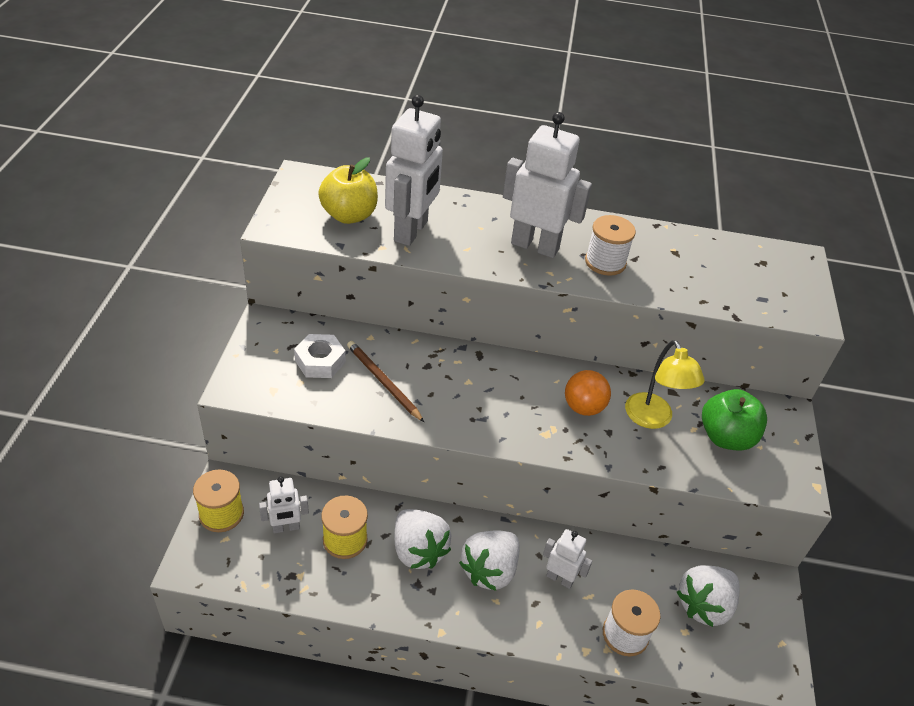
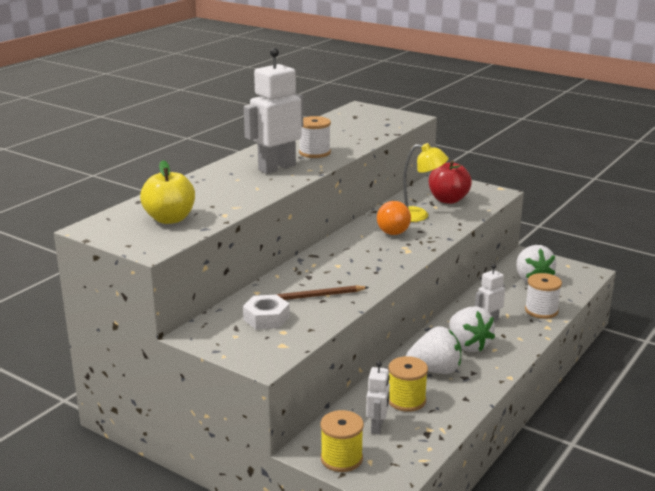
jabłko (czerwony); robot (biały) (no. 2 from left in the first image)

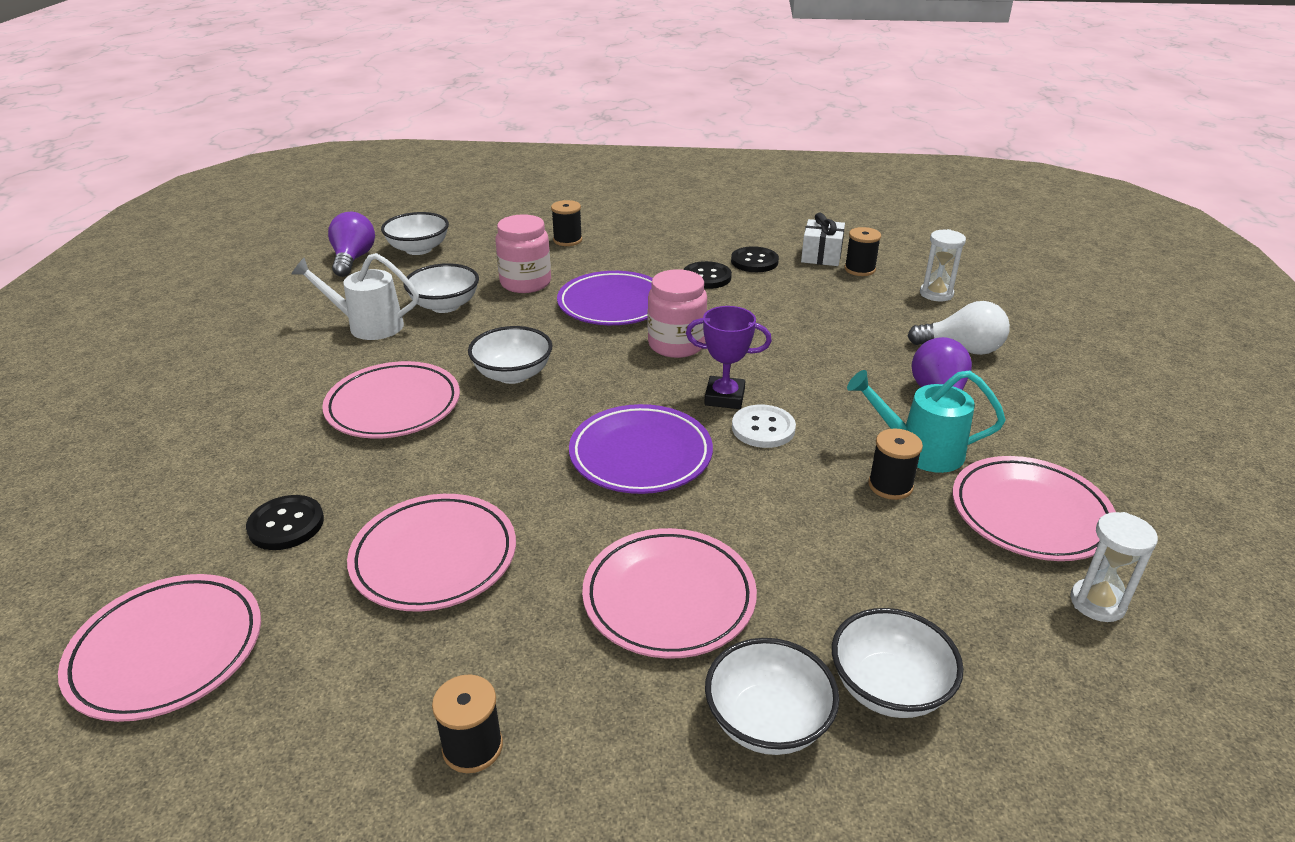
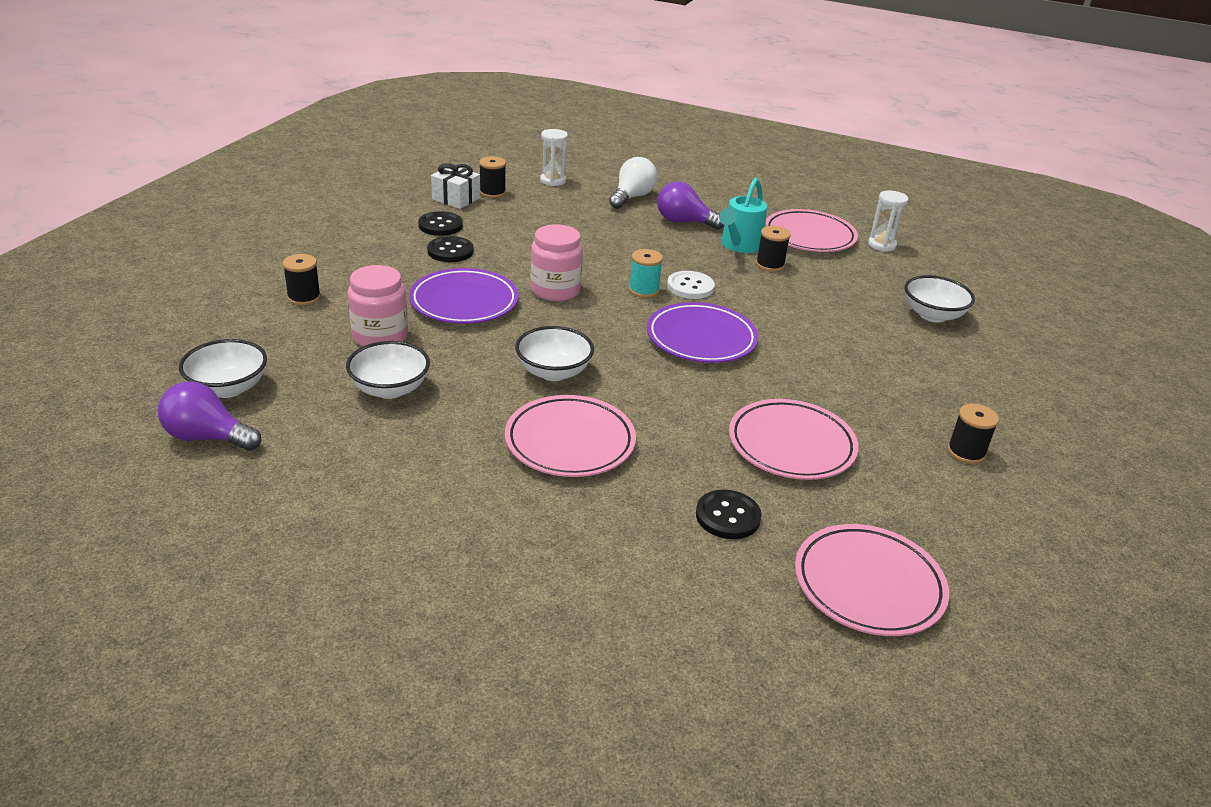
szpulka (turkusowy); konewka (biały); talerz (różowy) (no. 4 from left in the first image); miska (biały) (no. 4 from left in the first image)

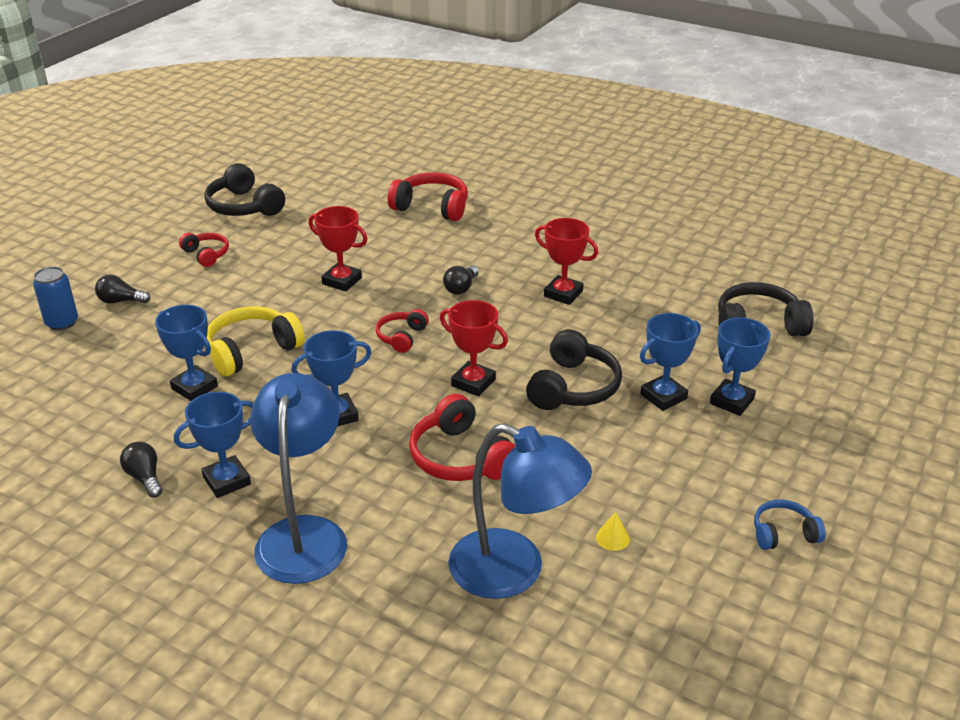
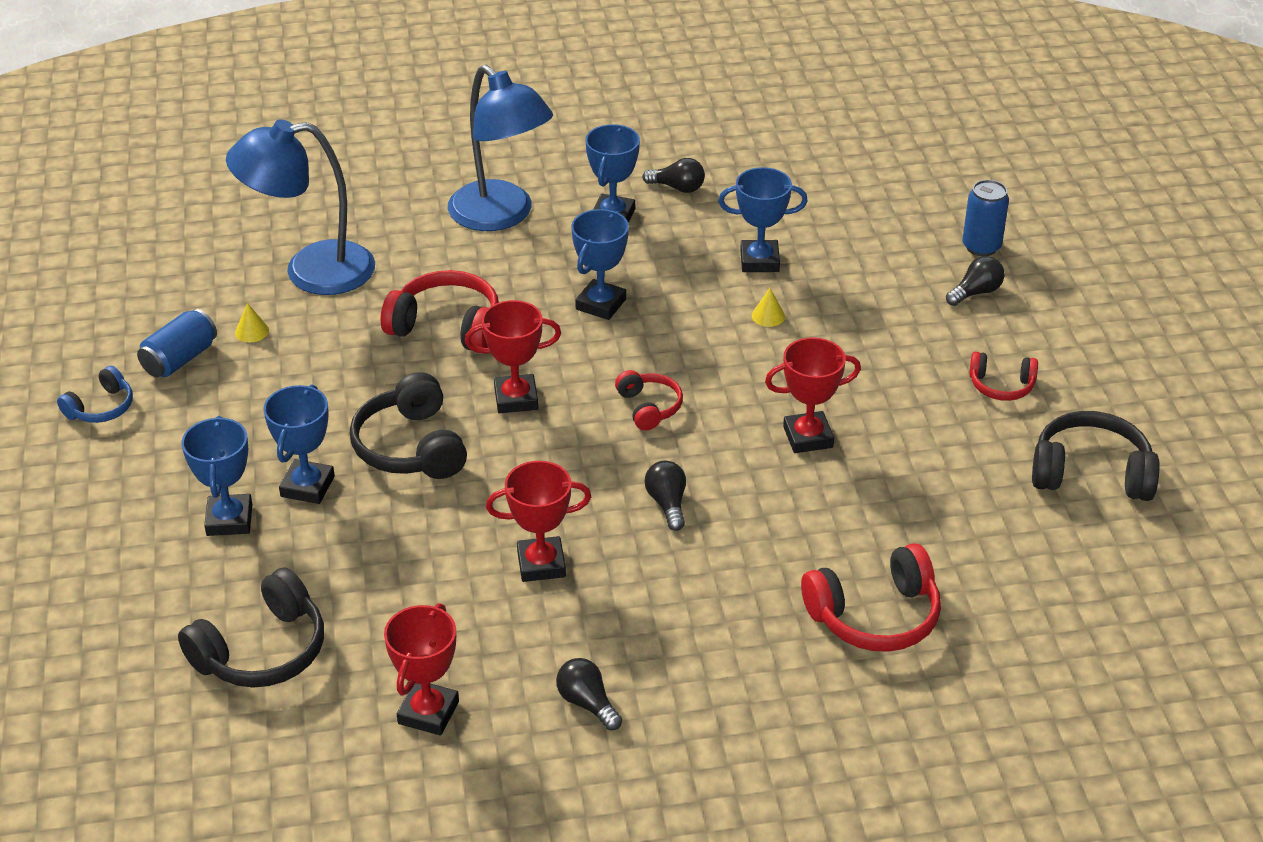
puszka (niebieski) (no. 1 from left); puchar (czerwony) (no. 1 from left); żarówka (czarny) (no. 1 from left); stożek (żółty) (no. 2 from left)

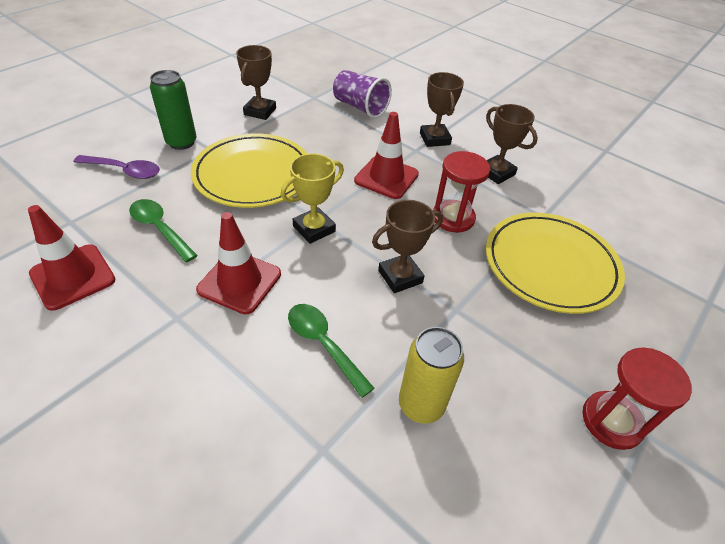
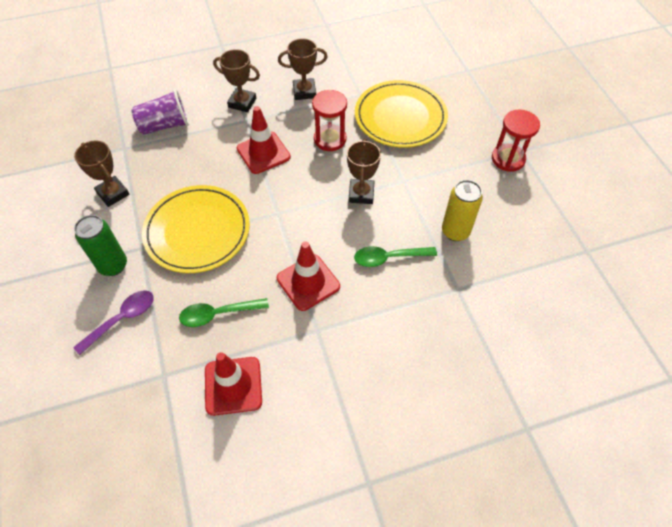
puchar (żółty)

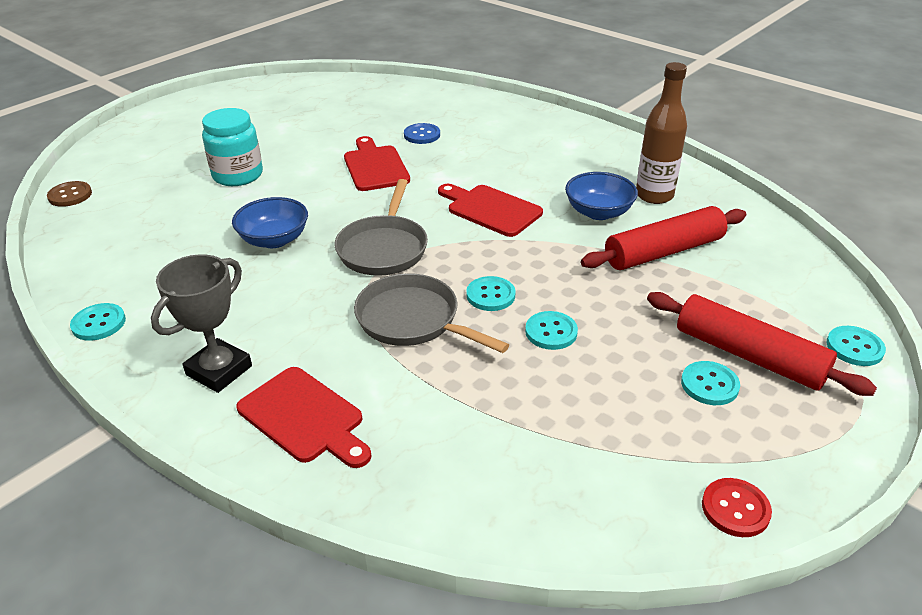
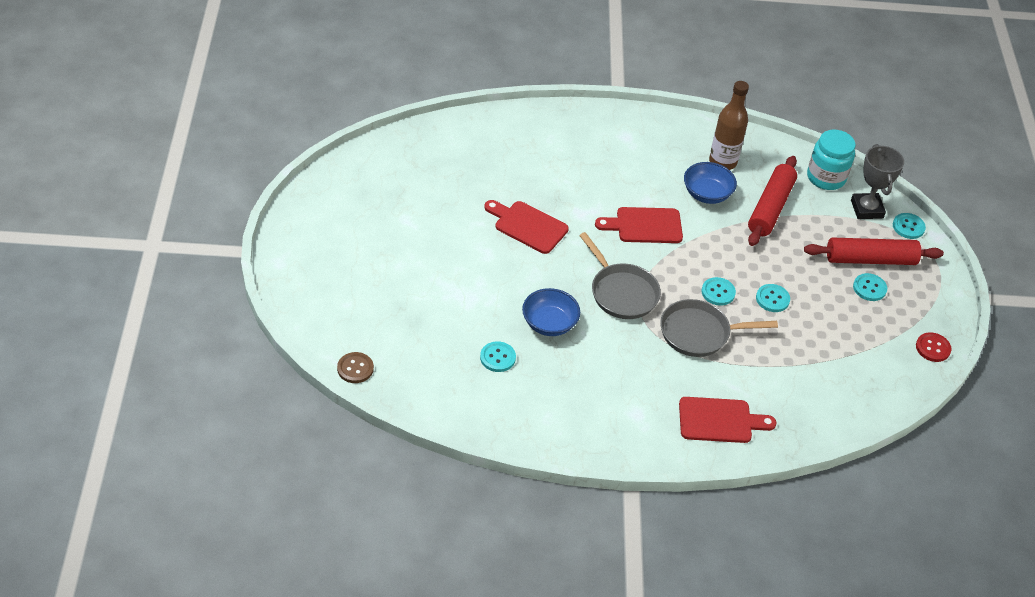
guzik (turkusowy) (no. 1 from left); słoik (turkusowy); puchar (szary); guzik (niebieski)

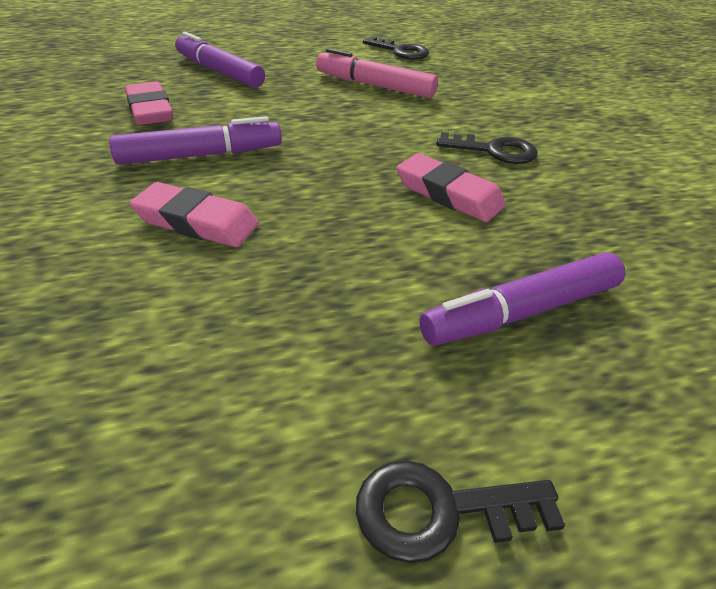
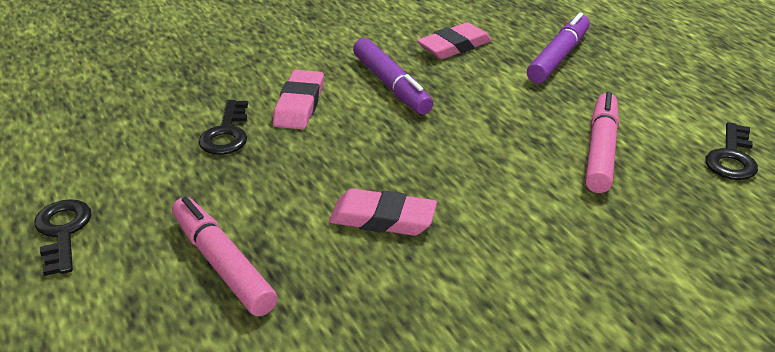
flamaster (różowy) (no. 1 from left); klucz (czarny) (no. 2 from left); gumka do mazania (różowy) (no. 2 from left)

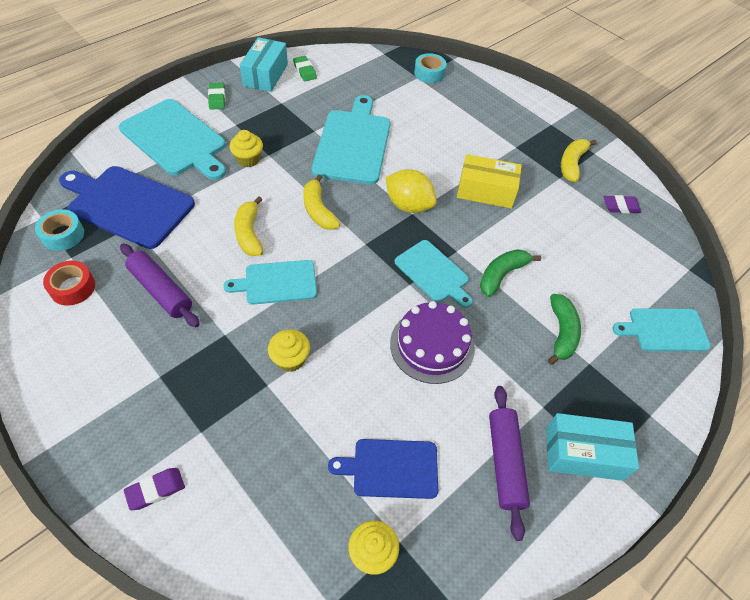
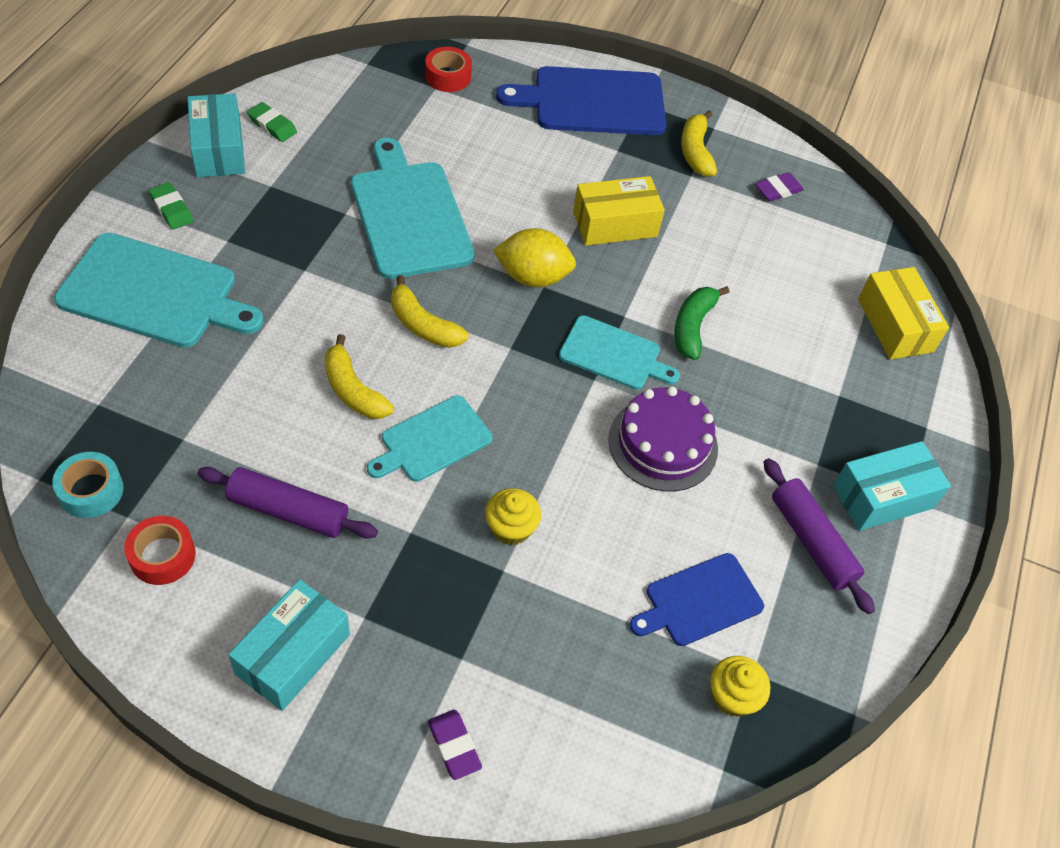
pudełko (turkusowy) (no. 2 from left); taśma klejąca (czerwony) (no. 2 from left); gumka do mazania (fioletowy) (no. 1 from left); deska do krojenia (niebieski) (no. 1 from left); pudełko (żółty) (no. 2 from left); muffinka (żółty) (no. 1 from left in the first image); banan (zielony) (no. 2 from left in the first image)

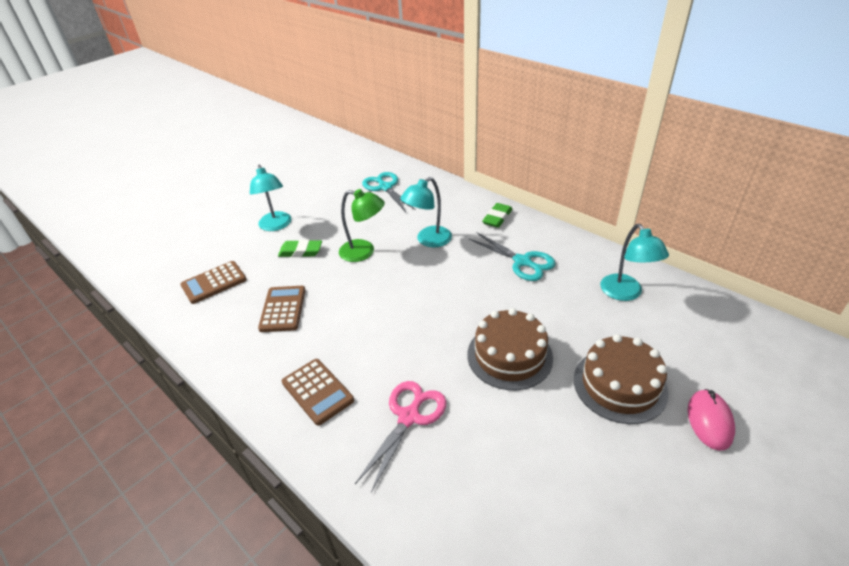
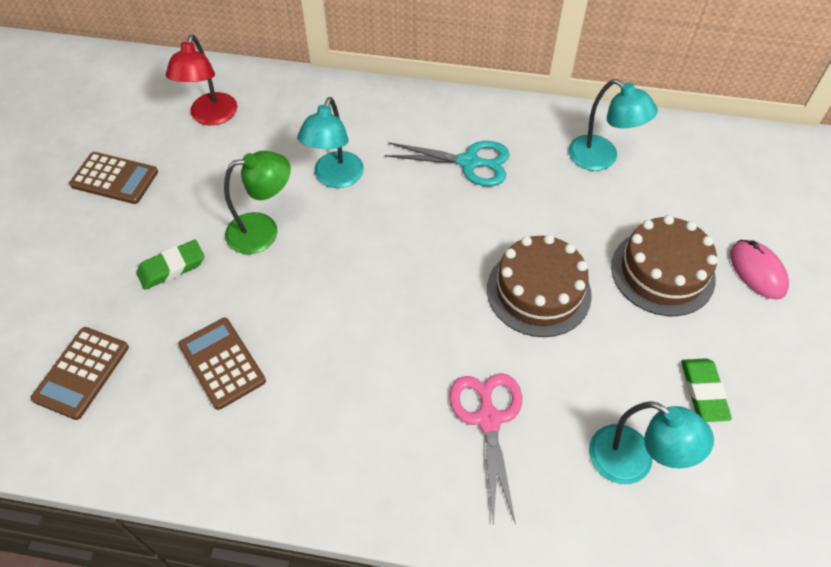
kalkulator (brązowy) (no. 2 from left); lampka (czerwony); lampka (turkusowy) (no. 3 from left); gumka do mazania (zielony) (no. 2 from left)

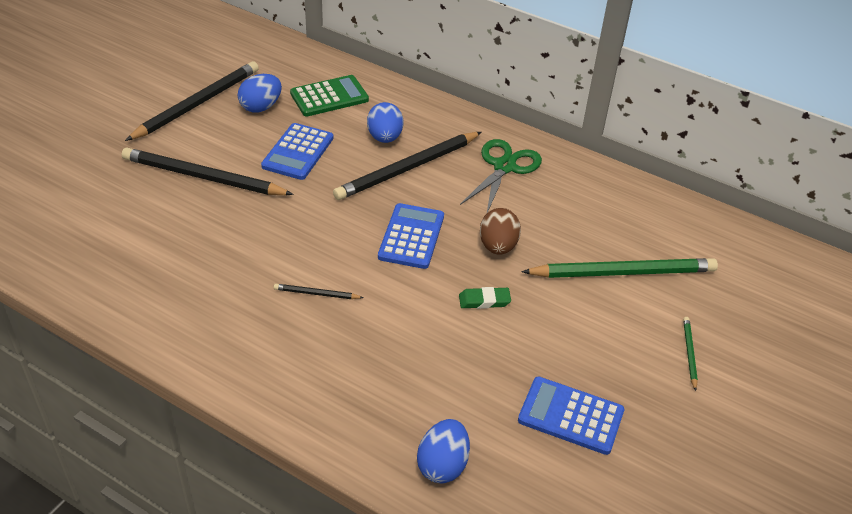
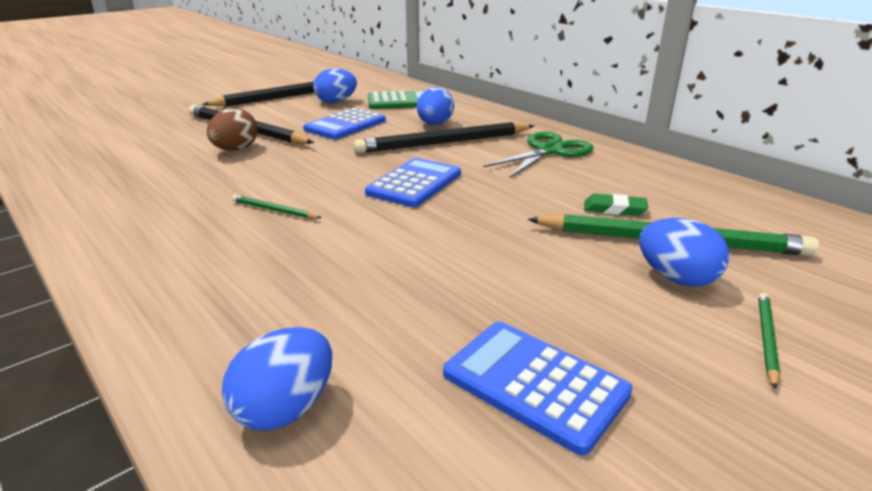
jajko (brązowy); ołówek (zielony) (no. 1 from left); gumka do mazania (zielony); jajko (niebieski) (no. 4 from left)

